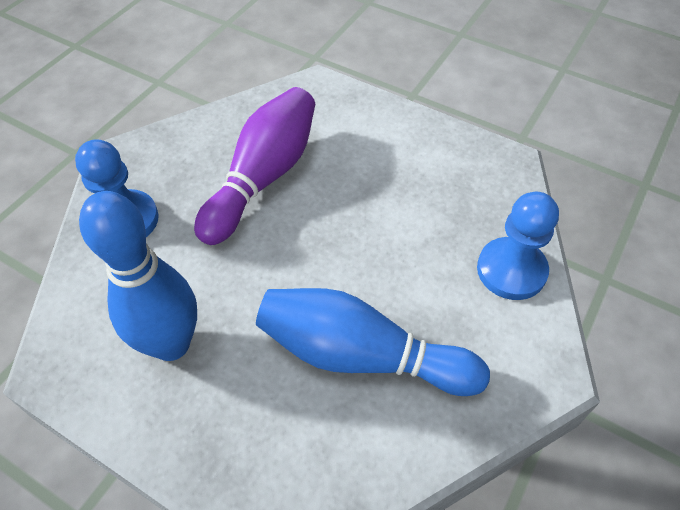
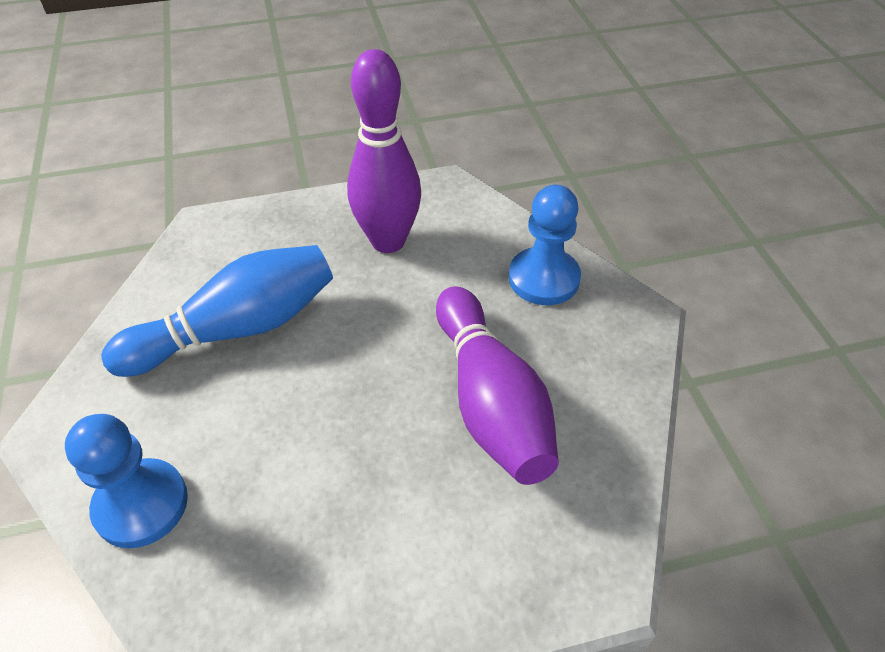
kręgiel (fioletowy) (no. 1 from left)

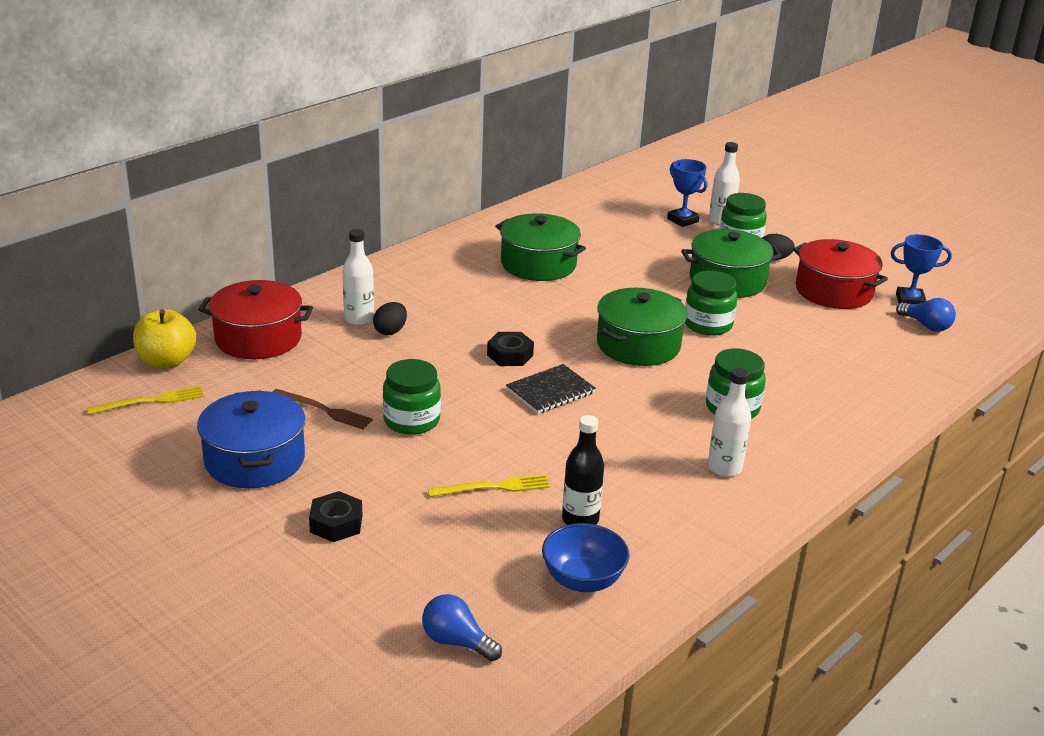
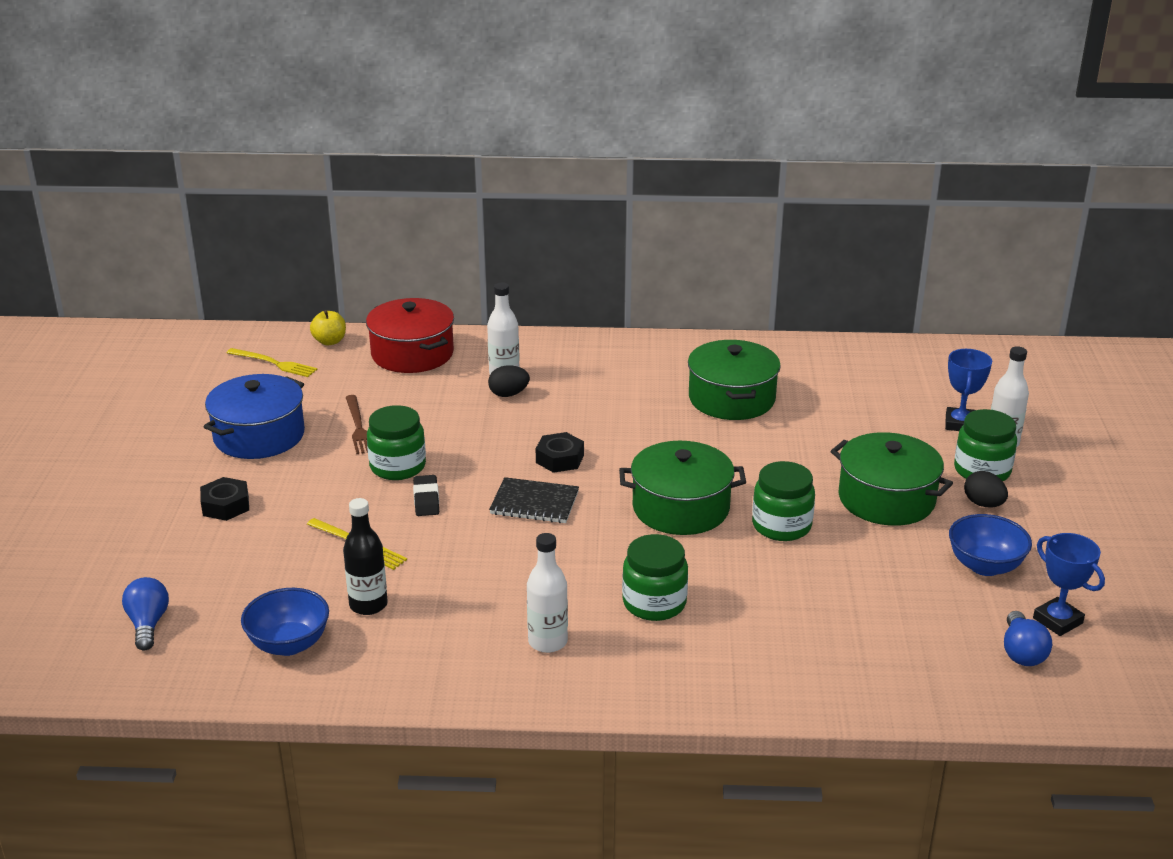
jabłko (żółty); gumka do mazania (czarny); miska (niebieski) (no. 2 from left)

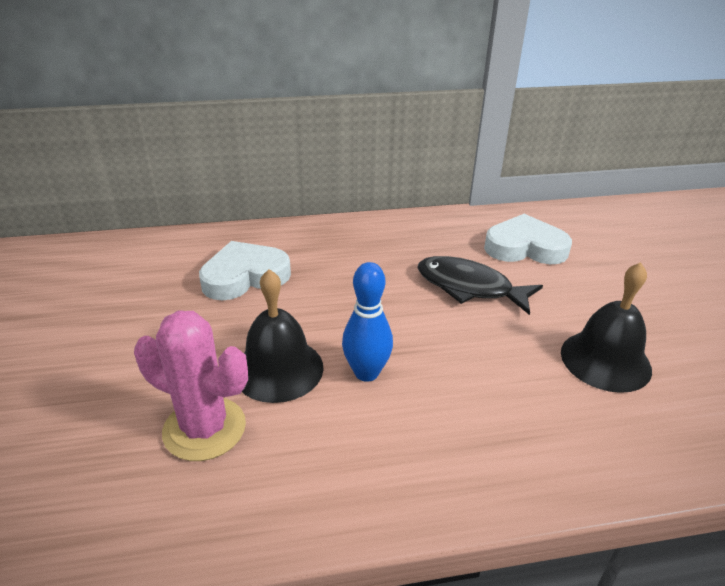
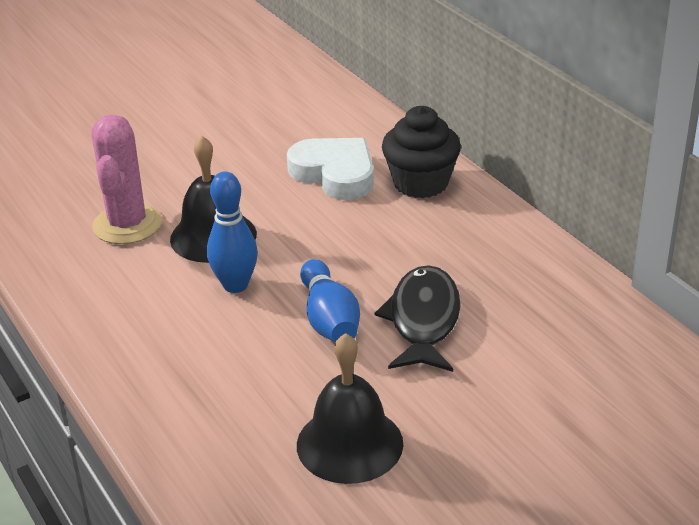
kręgiel (niebieski) (no. 2 from left); muffinka (czarny); serce (biały) (no. 2 from left in the first image)

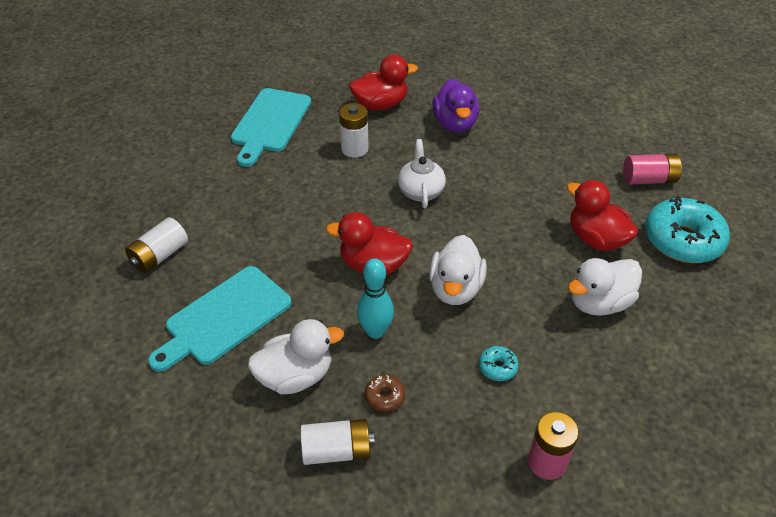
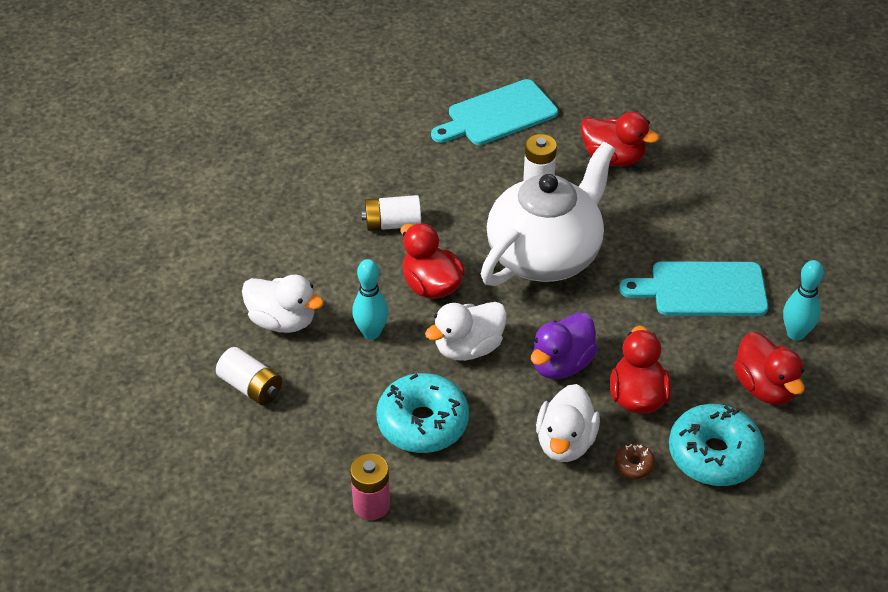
bateria (biały) (no. 2 from left); donut (turkusowy) (no. 1 from left); imbryk (biały); kaczka (fioletowy); kaczka (biały) (no. 3 from left); donut (brązowy); deska do krojenia (turkusowy) (no. 2 from left); kaczka (czerwony) (no. 4 from left); kręgiel (turkusowy) (no. 2 from left)

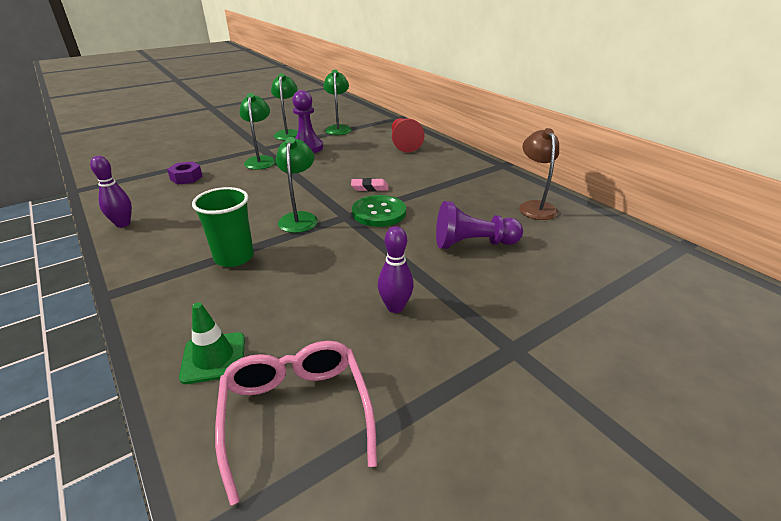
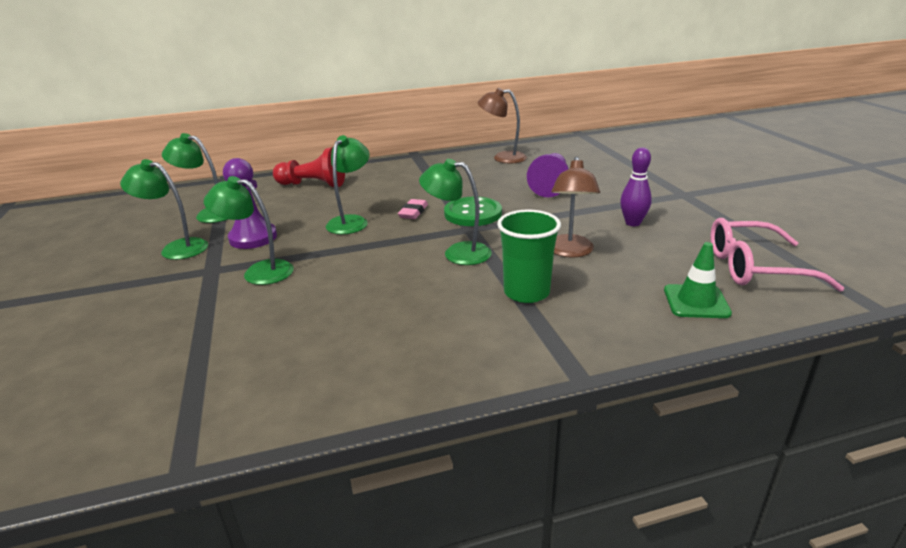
lampka (zielony) (no. 4 from left); lampka (brązowy) (no. 2 from left); kręgiel (fioletowy) (no. 1 from left in the first image); nakrętka (fioletowy)

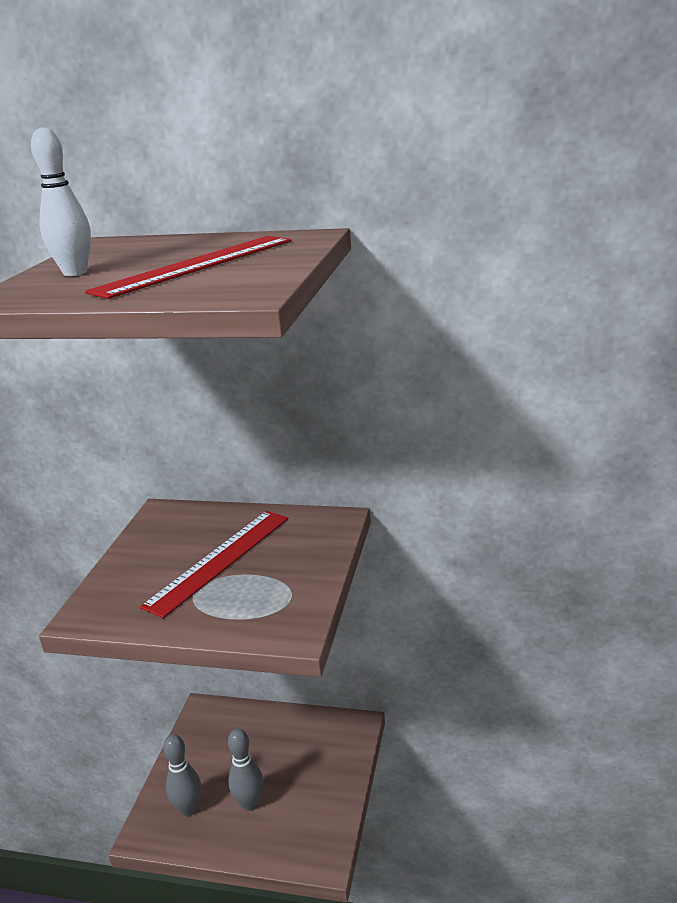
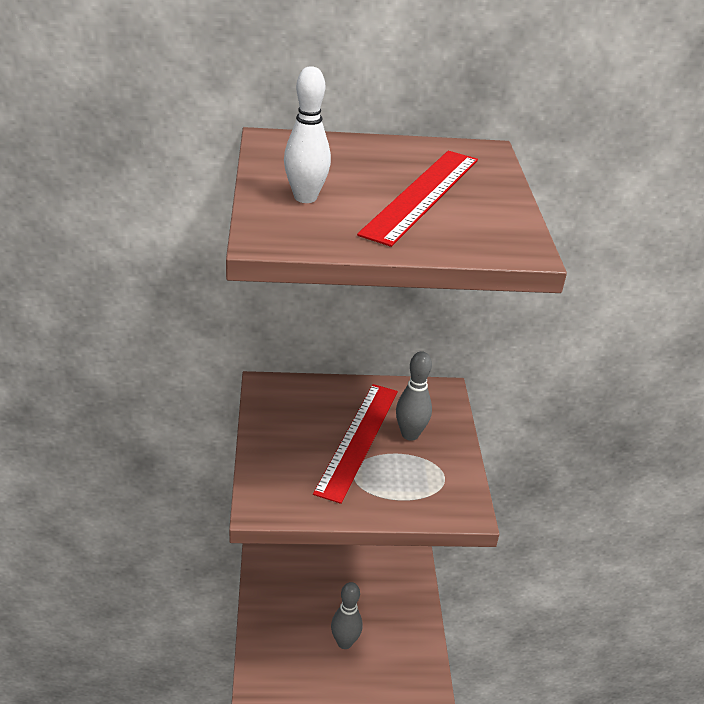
kręgiel (szary) (no. 2 from left)

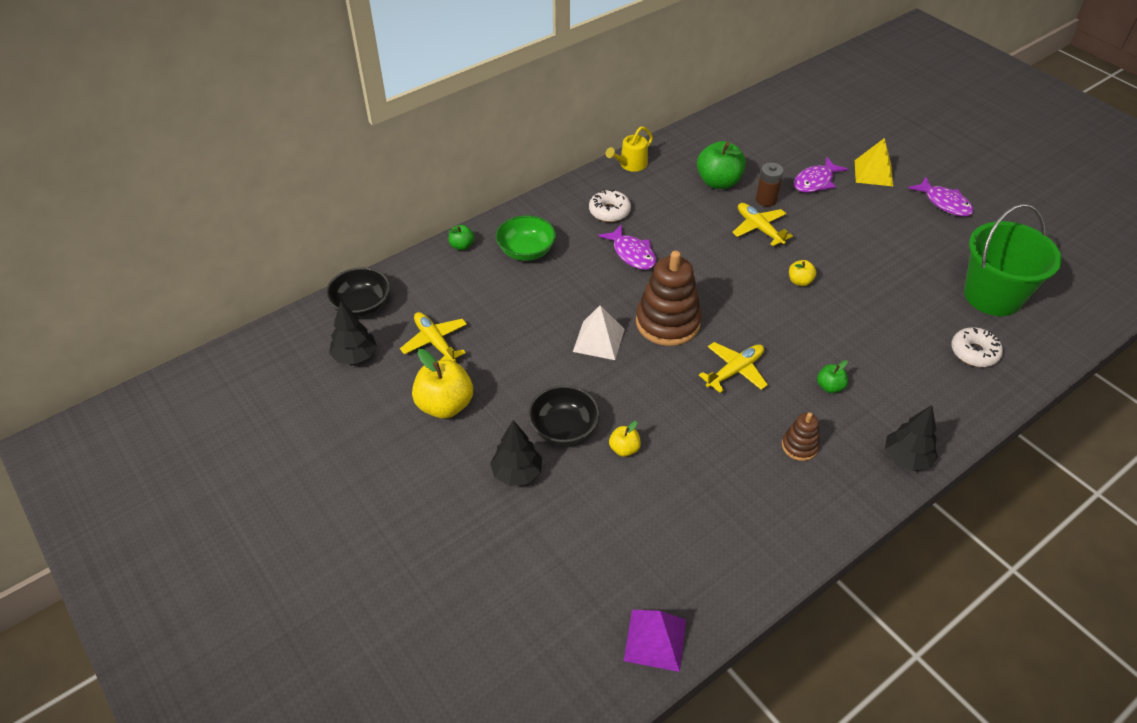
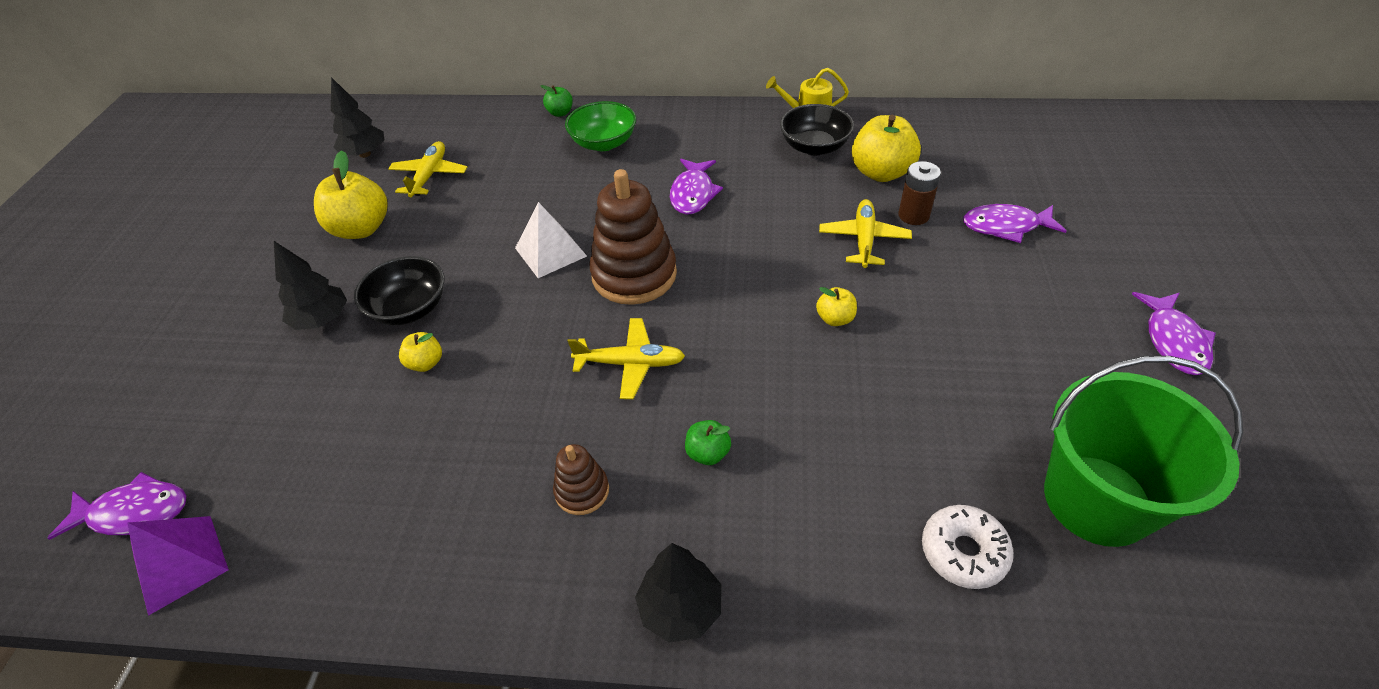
ryba (fioletowy) (no. 1 from left); miska (czarny) (no. 2 from left); jabłko (żółty) (no. 4 from left); donut (biały) (no. 1 from left in the first image); piramida (żółty)

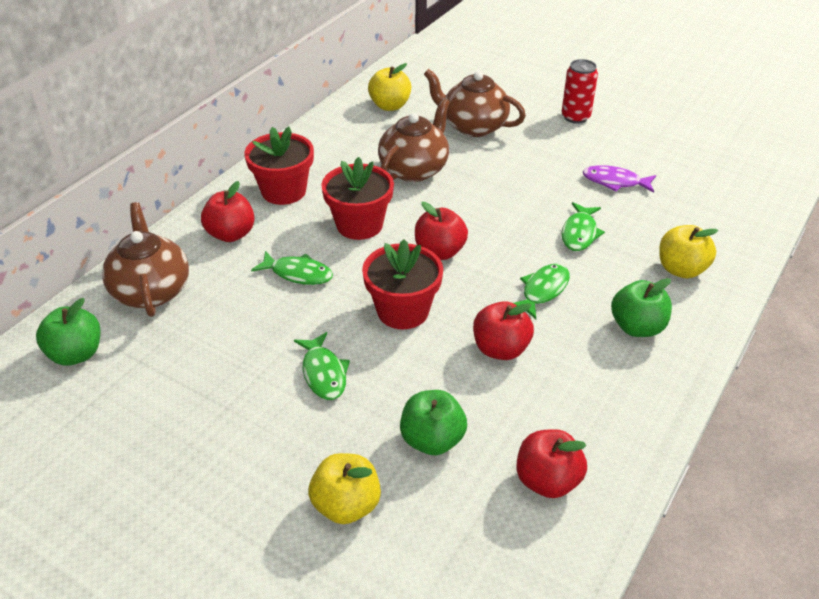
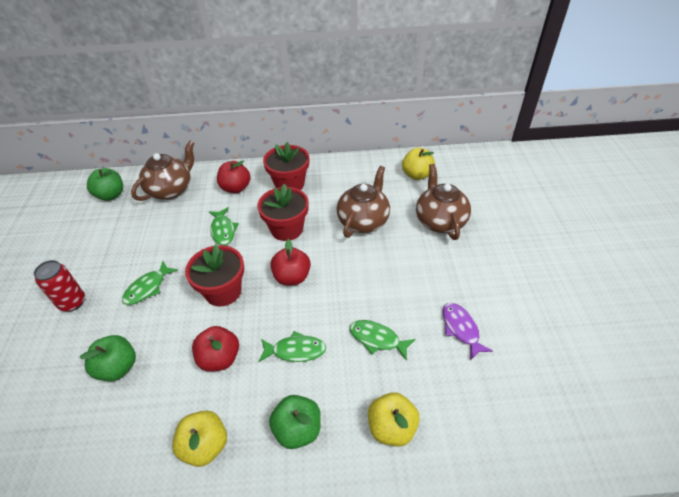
puszka (czerwony); jabłko (żółty) (no. 1 from left); imbryk (brązowy) (no. 2 from left); ryba (zielony) (no. 4 from left); jabłko (czerwony) (no. 4 from left in the first image)

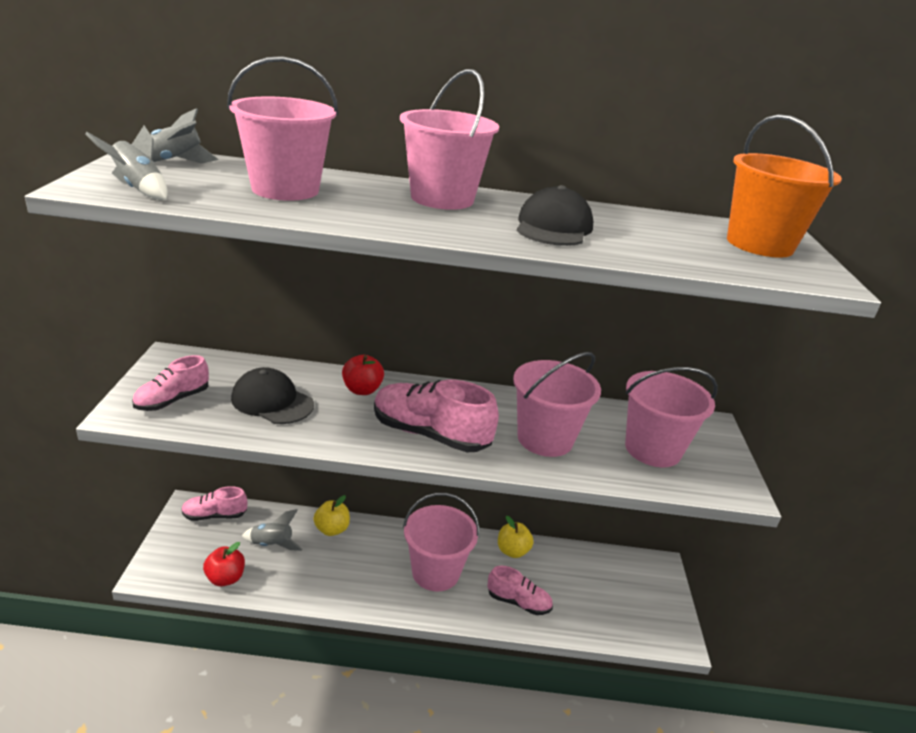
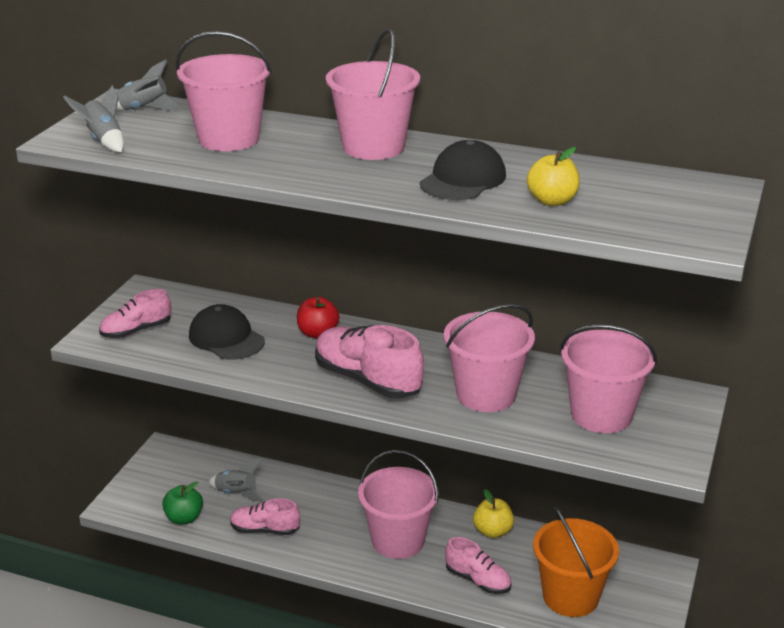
jabłko (zielony); but (różowy) (no. 2 from left); jabłko (żółty) (no. 2 from left); wiadro (pomarańczowy)

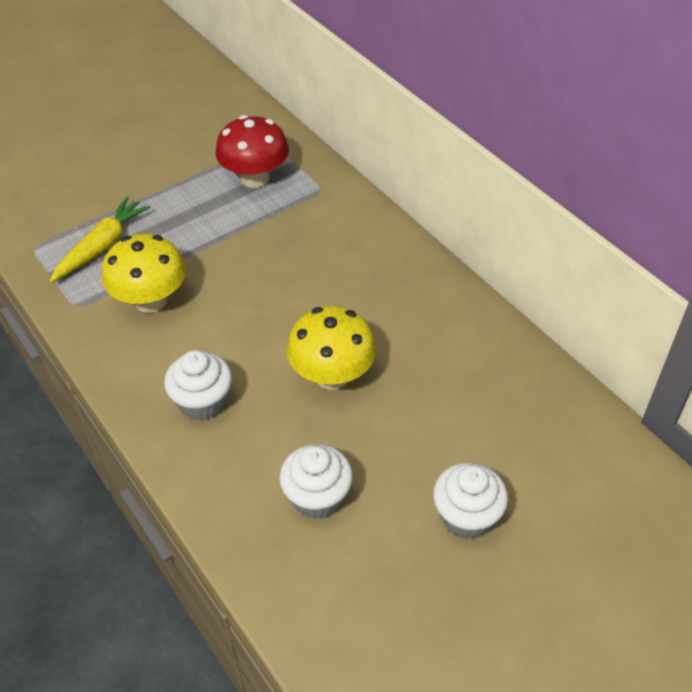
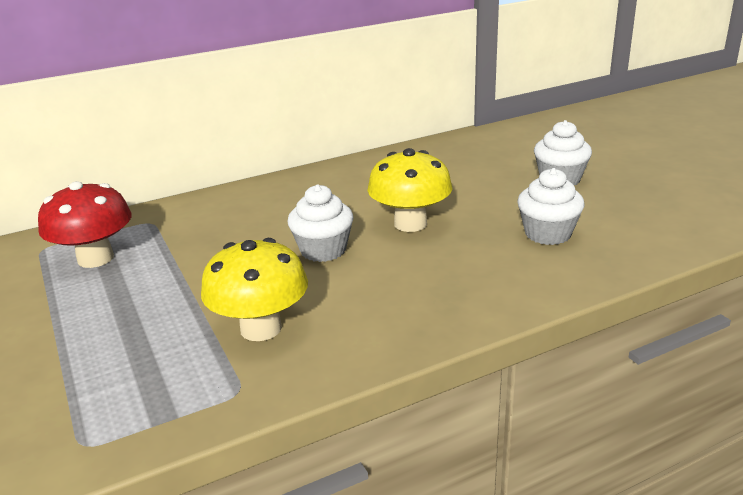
muffinka (biały) (no. 1 from left); marchewka (żółty)

